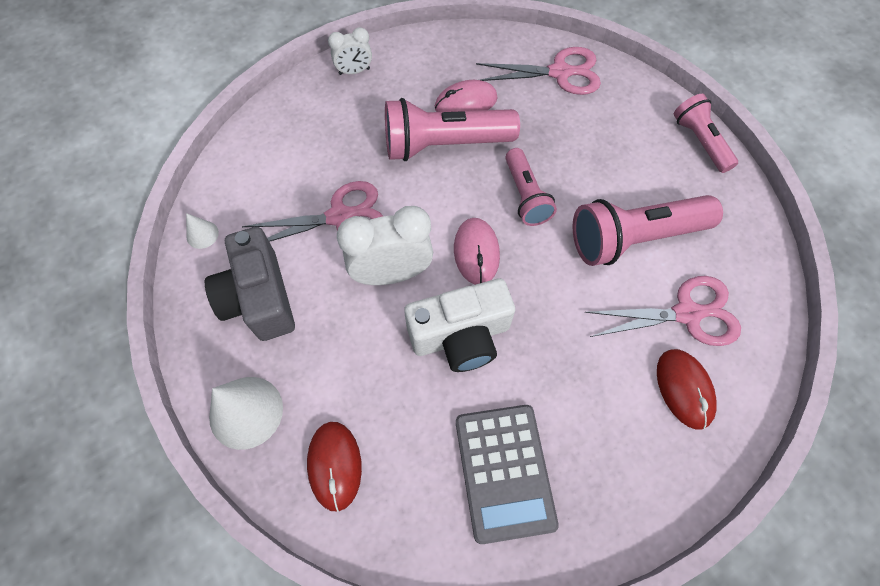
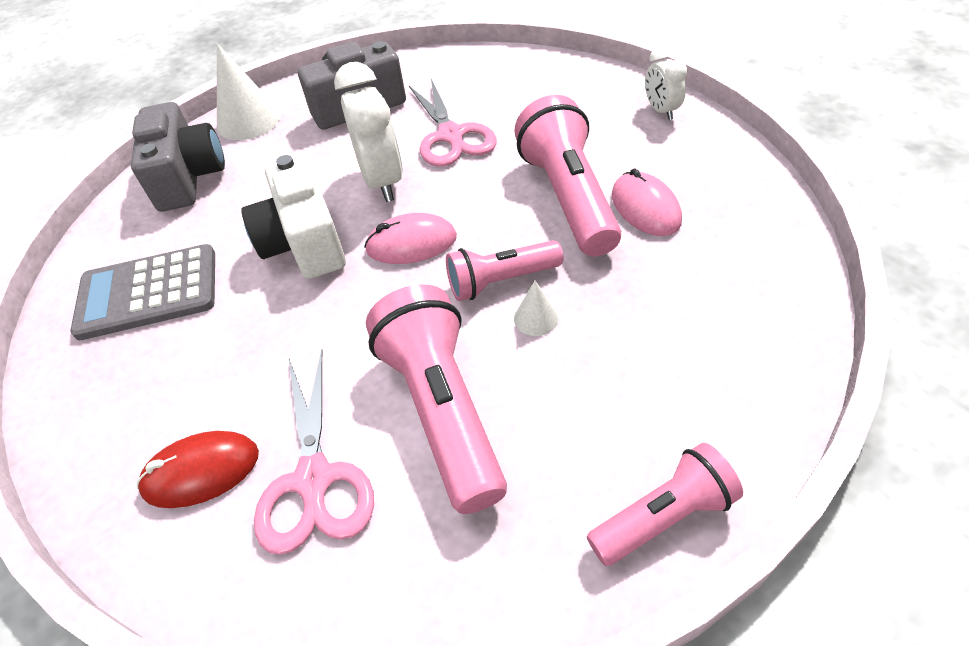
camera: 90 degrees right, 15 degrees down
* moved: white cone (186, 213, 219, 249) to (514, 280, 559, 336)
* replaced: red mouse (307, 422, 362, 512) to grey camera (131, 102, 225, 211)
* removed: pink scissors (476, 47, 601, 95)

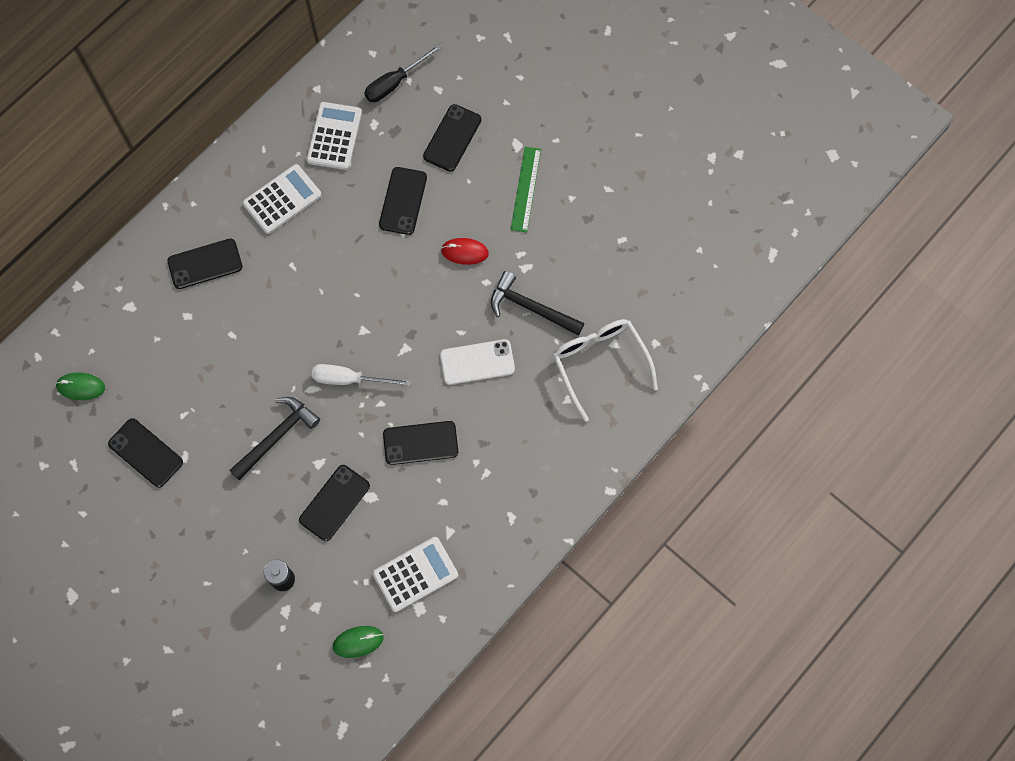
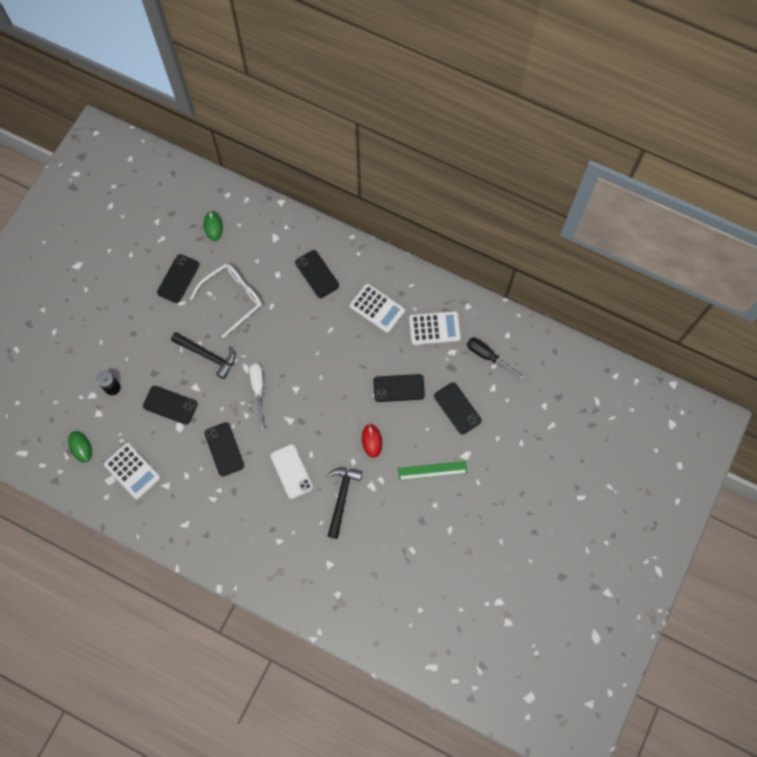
camera: 75 degrees right, 0 degrees up
* turned: black phone (423, 104, 482, 171) = (434, 382, 482, 434) 45 degrees clockwise
* moved: white glasses (553, 319, 658, 422) to (190, 264, 262, 338)

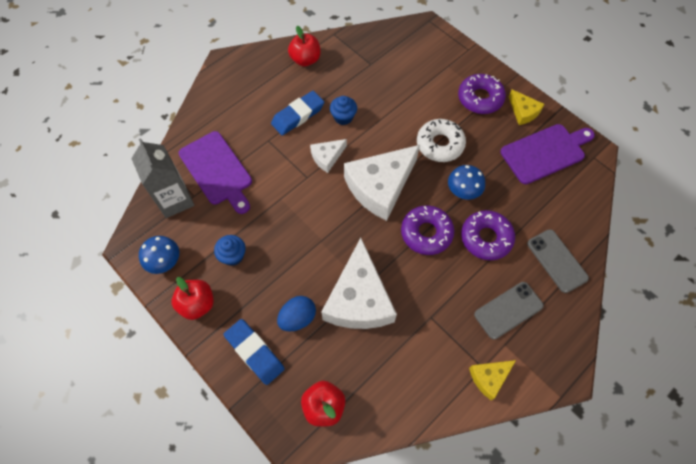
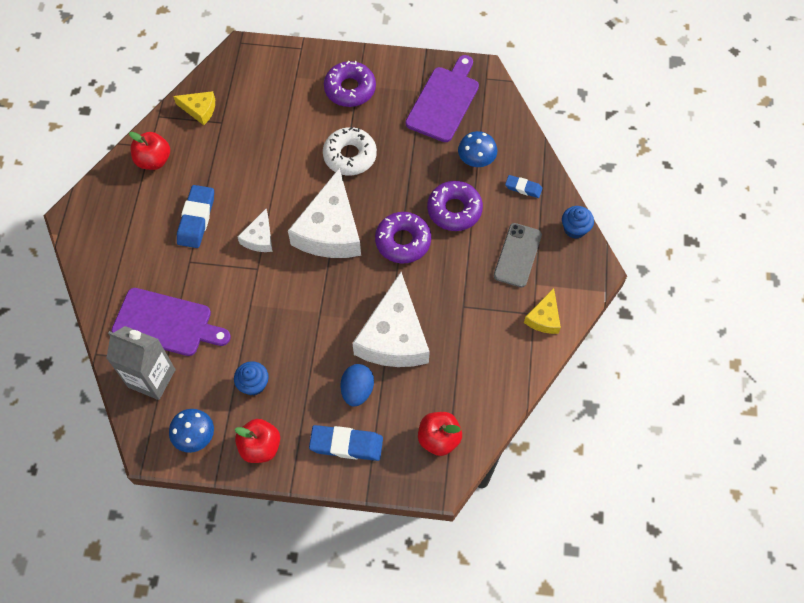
camera: 40 degrees left, 0 degrees up
* turned: white cheese (321, 238, 397, 329) = (353, 272, 430, 367) 45 degrees clockwise
* moved: blue cupcake (330, 96, 357, 125) to (562, 206, 594, 239)
* moved: blue mushroom (448, 165, 485, 200) to (458, 131, 497, 167)
* moved: yellow cheese (509, 89, 545, 125) to (173, 91, 215, 125)
* replaced: grey phone (527, 229, 589, 293) to blue eraser (505, 175, 542, 198)

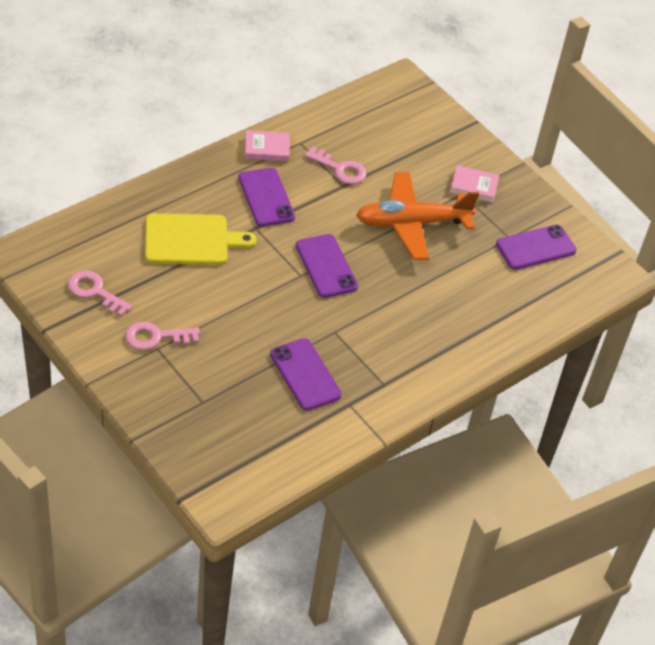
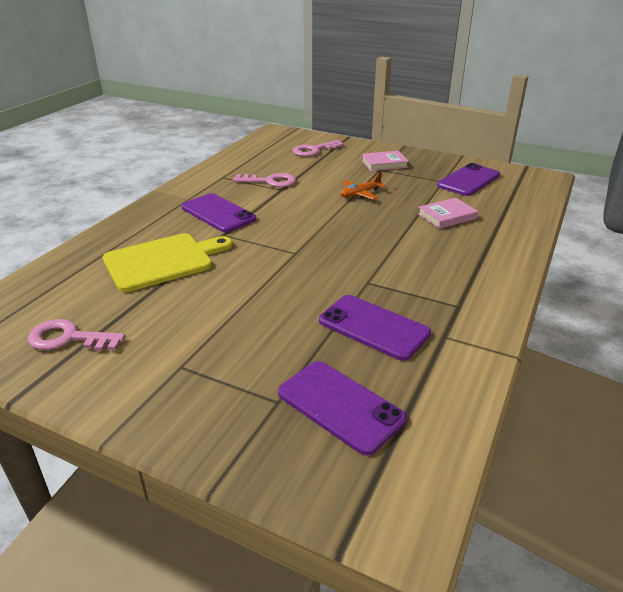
camera: 20 degrees left, 15 degrees down
* moved: pink key (125, 322, 200, 350) to (292, 140, 344, 157)
* moved: pink book (245, 130, 290, 161) to (418, 198, 478, 229)
* moved: purple phone (296, 234, 358, 298) to (278, 361, 407, 456)
* resized: orange plane (356, 172, 479, 260) = (341, 172, 386, 200) x0.44

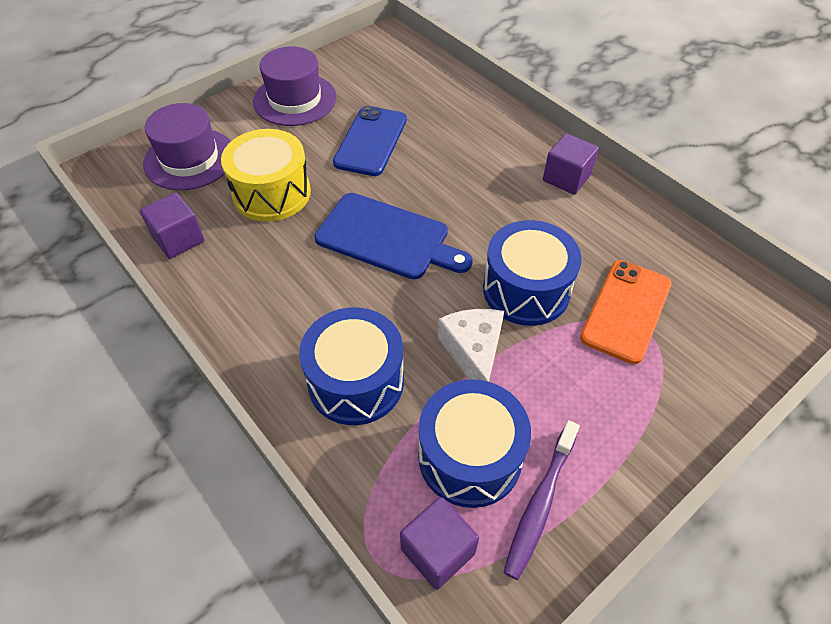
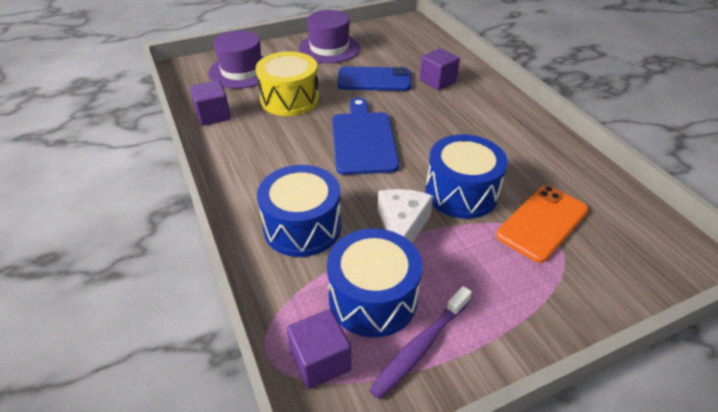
camera: 15 degrees right, 10 degrees down
* turned: blue cutting board (315, 193, 473, 279) = (332, 98, 399, 175) 135 degrees counterclockwise
* turned: blue phone (333, 106, 407, 176) = (338, 66, 411, 91) 60 degrees clockwise
* moved: purple cube (543, 133, 599, 195) to (420, 48, 460, 90)

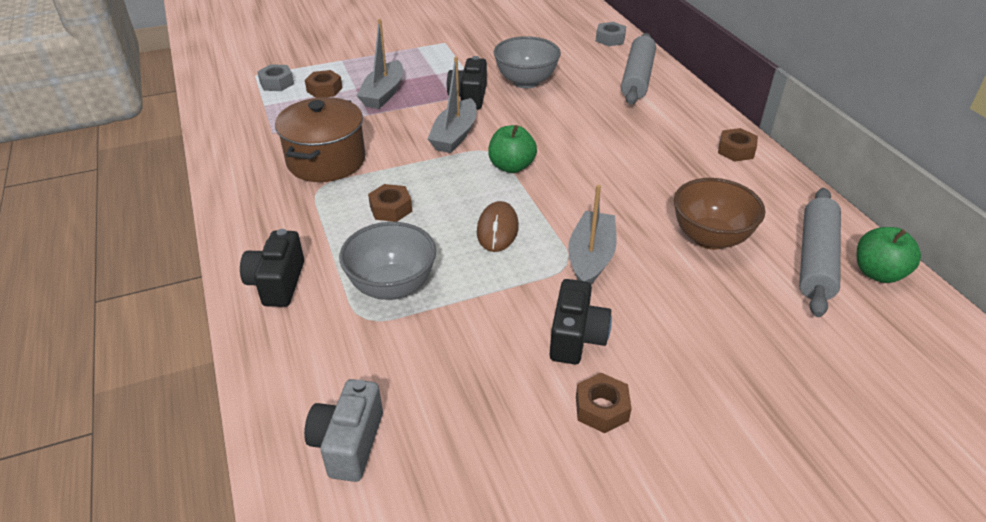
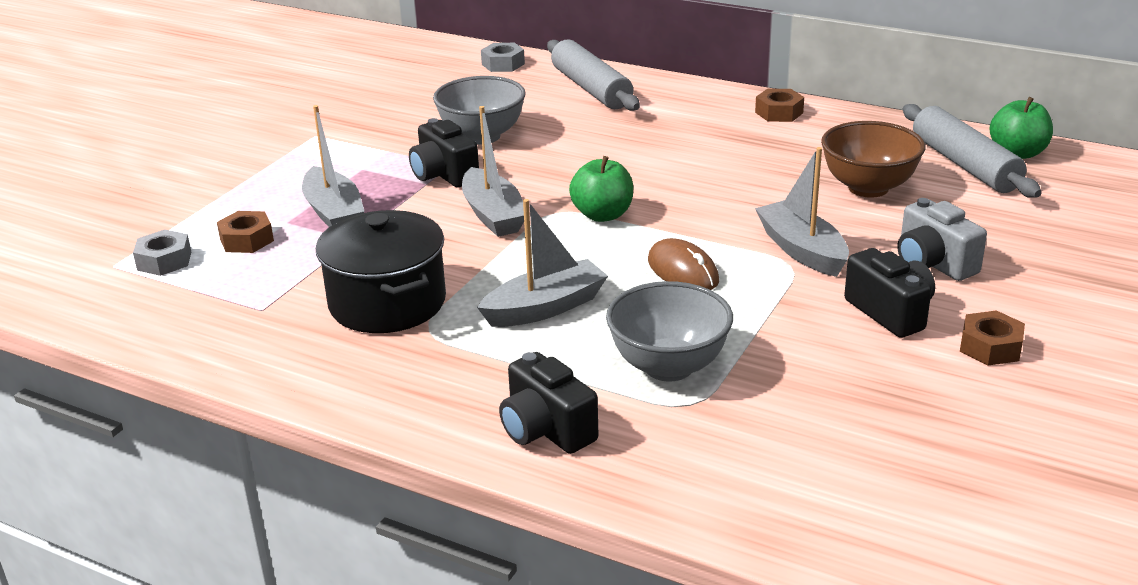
camera: 40 degrees left, 10 degrees down
* recoloured: brown pot (275, 97, 366, 182) to black pot (316, 210, 446, 333)
* moved: grey camera (304, 379, 383, 482) to (898, 198, 987, 281)
* replaced: brown nut (368, 184, 412, 222) to grey boat (477, 199, 608, 327)

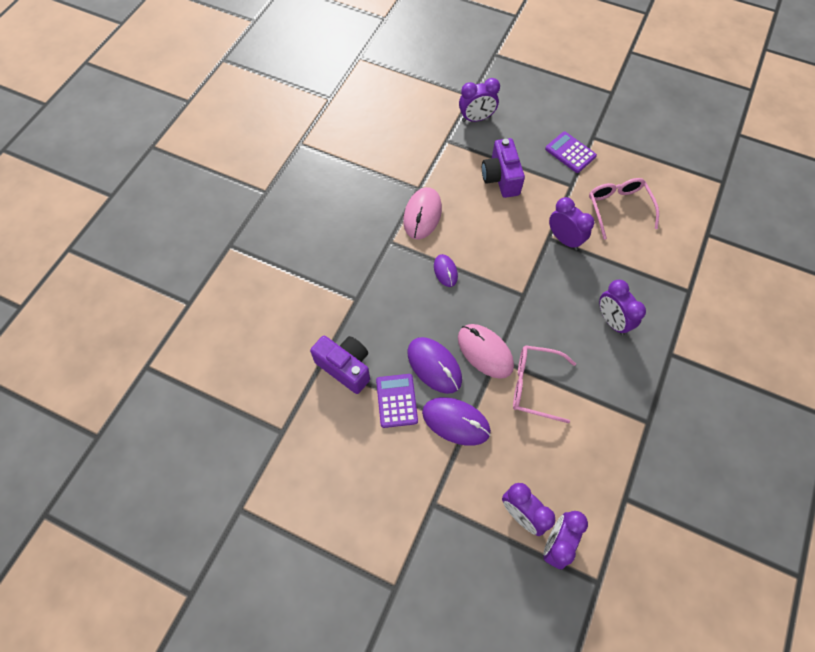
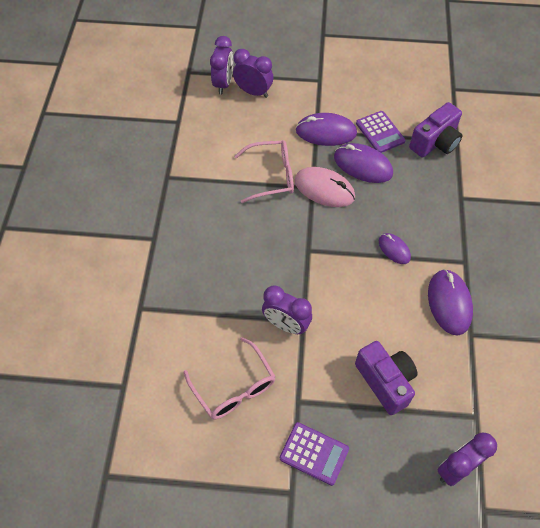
camera: 160 degrees right, 5 degrees down
* turned: purple camera (310, 336, 370, 394) = (409, 102, 462, 157) 60 degrees counterclockwise
* recoloured: pink mouse (403, 187, 442, 239) to purple mouse (428, 269, 473, 335)
* removed: purple clock (599, 280, 646, 335)

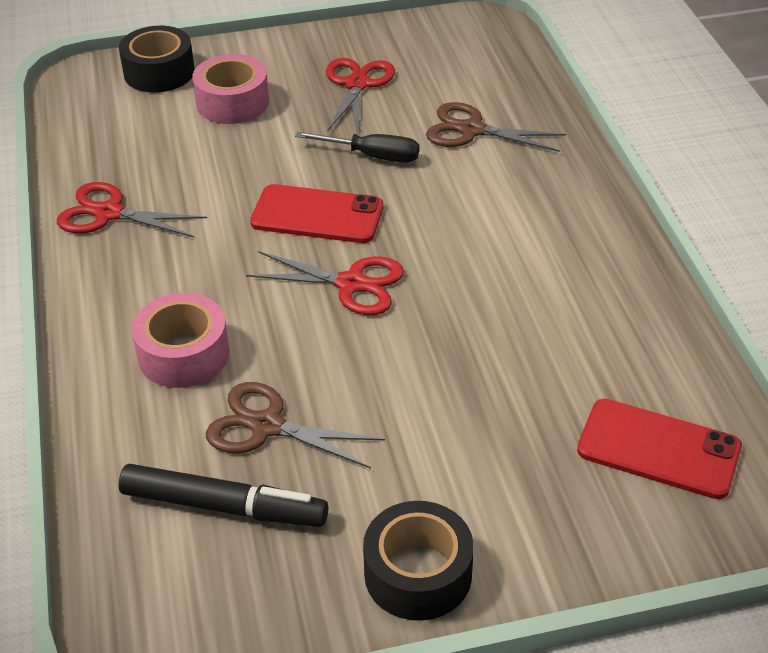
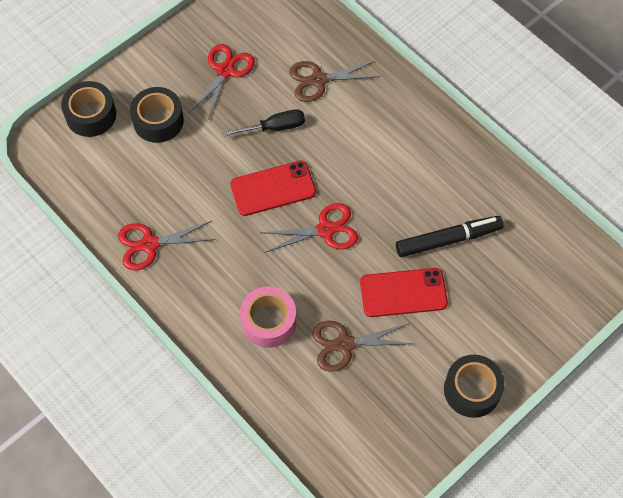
camera: 30 degrees left, 20 degrees up
* moved: black marker (119, 464, 328, 527) to (396, 216, 504, 257)
* recoloured: pink tape (192, 54, 269, 124) to black tape (130, 87, 184, 143)
* turned: red scissors (326, 58, 395, 134) = (189, 44, 255, 119) 45 degrees clockwise
* moved: red phone (577, 399, 742, 499) to (360, 268, 448, 317)

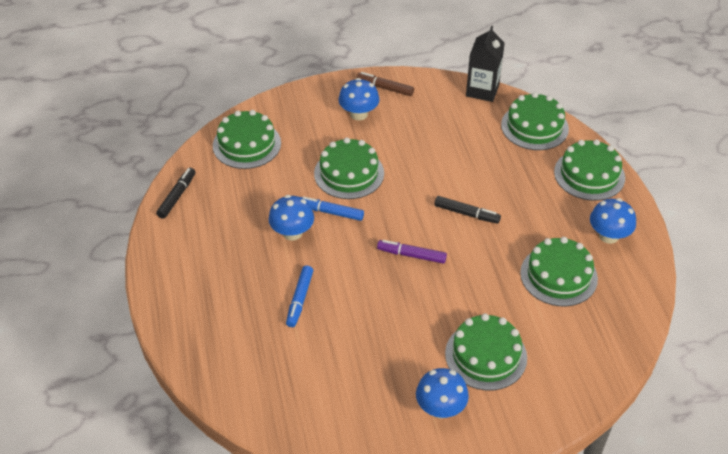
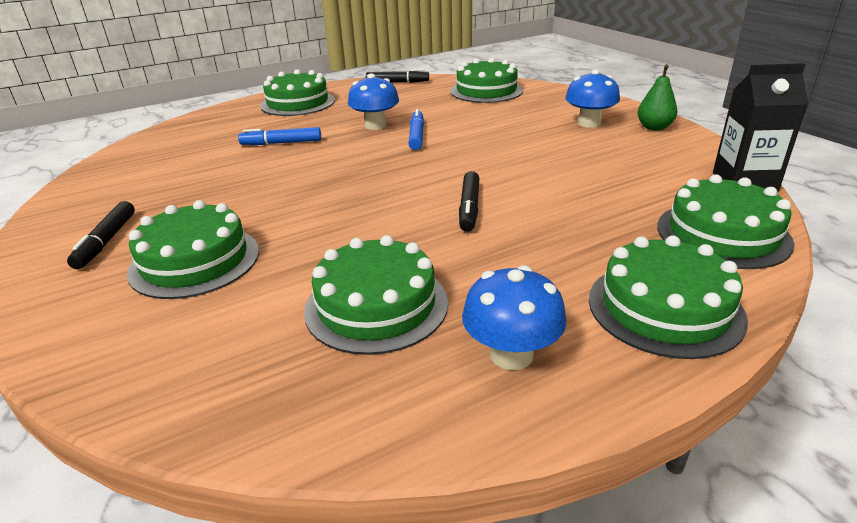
camera: 75 degrees right, 15 degrees down
* moved: green cake (314, 137, 384, 199) to (260, 69, 335, 116)
* replaced: brown marker (356, 72, 414, 96) to green pear (638, 64, 677, 131)
* removed: purple marker (377, 240, 447, 264)
* replaced: blue mushroom (416, 368, 469, 418) to black marker (67, 201, 135, 269)

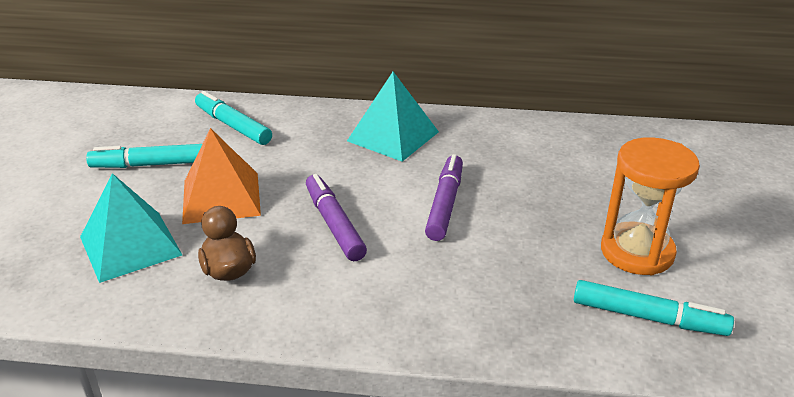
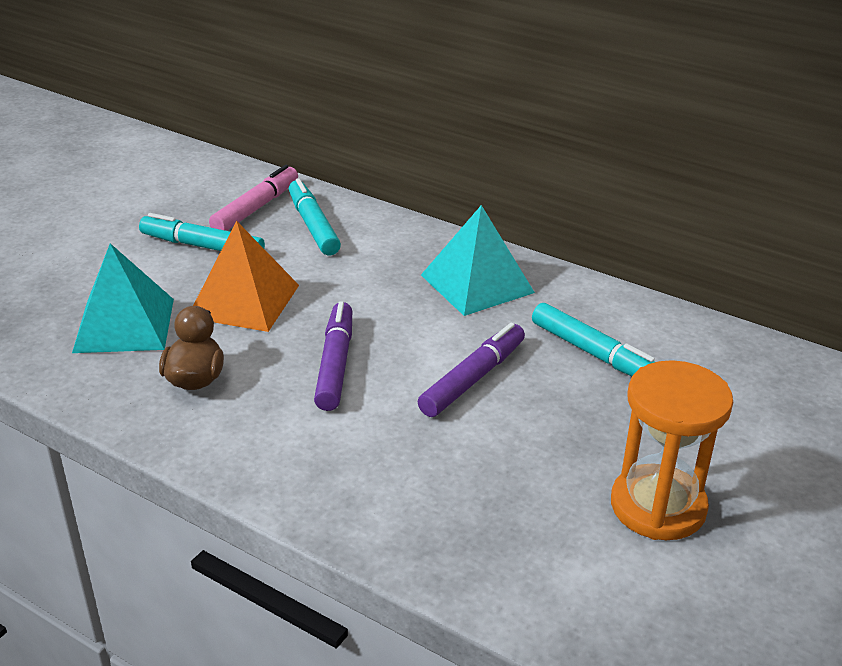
camera: 25 degrees right, 0 degrees up
* moved: turquoise marker (574, 280, 734, 336) to (532, 303, 655, 376)
* added: pink marker (209, 165, 298, 231)

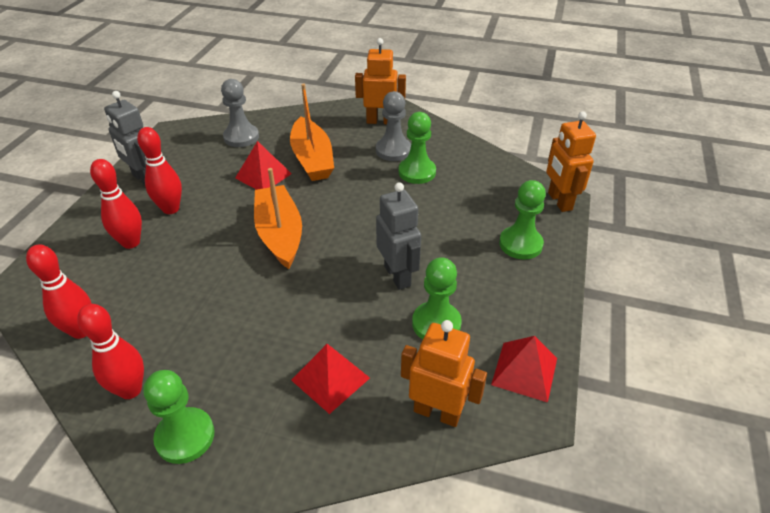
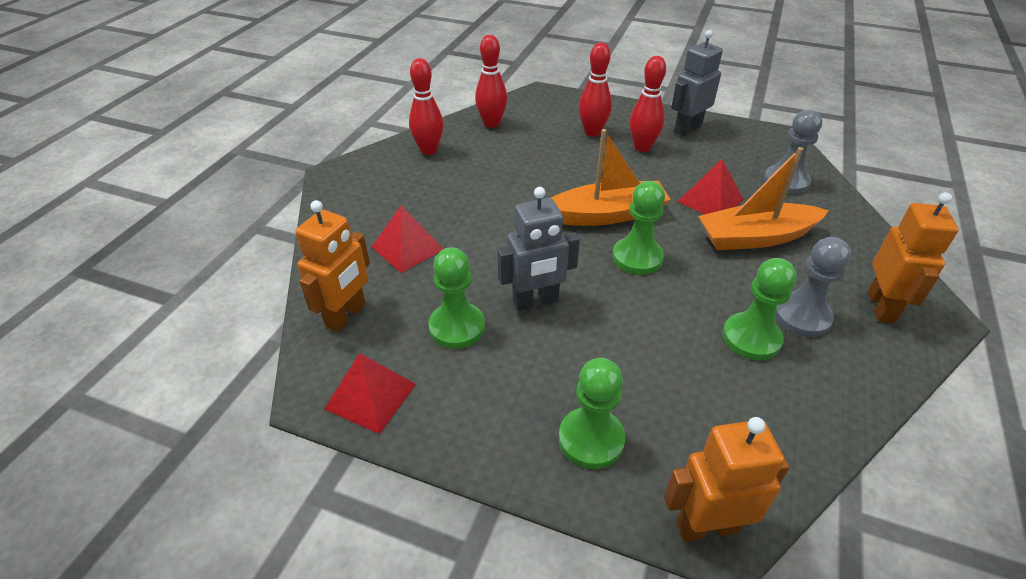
camera: 95 degrees right, 0 degrees up
* moved: green pawn (143, 370, 214, 464) to (613, 181, 665, 275)

